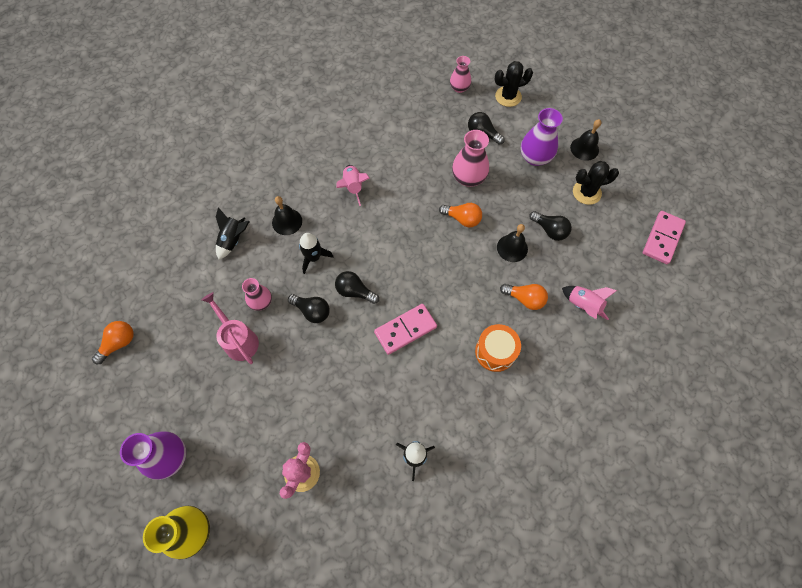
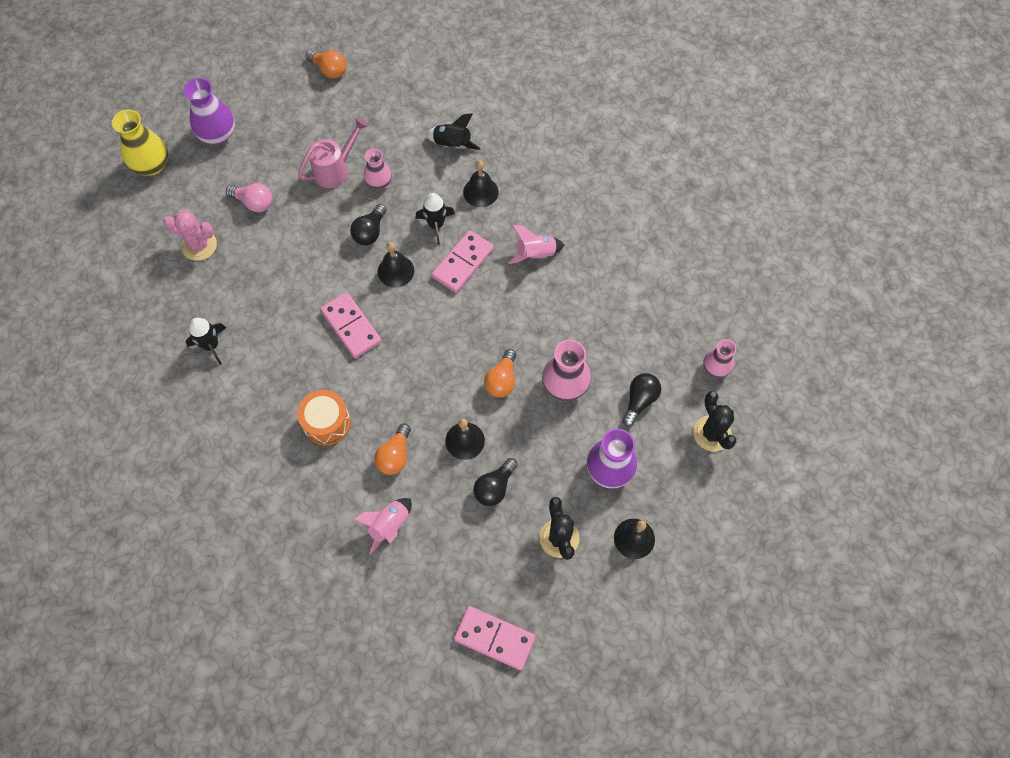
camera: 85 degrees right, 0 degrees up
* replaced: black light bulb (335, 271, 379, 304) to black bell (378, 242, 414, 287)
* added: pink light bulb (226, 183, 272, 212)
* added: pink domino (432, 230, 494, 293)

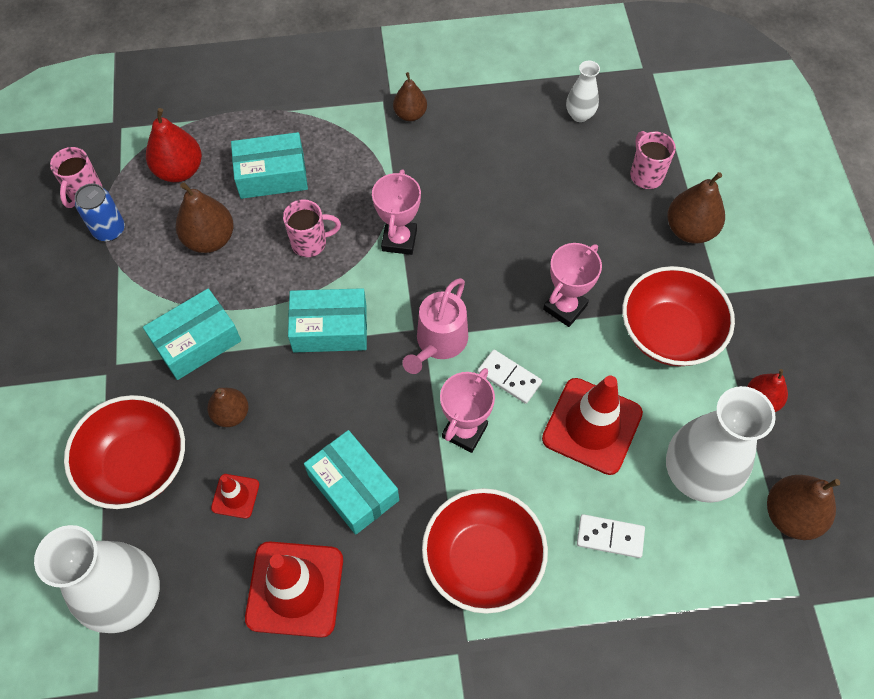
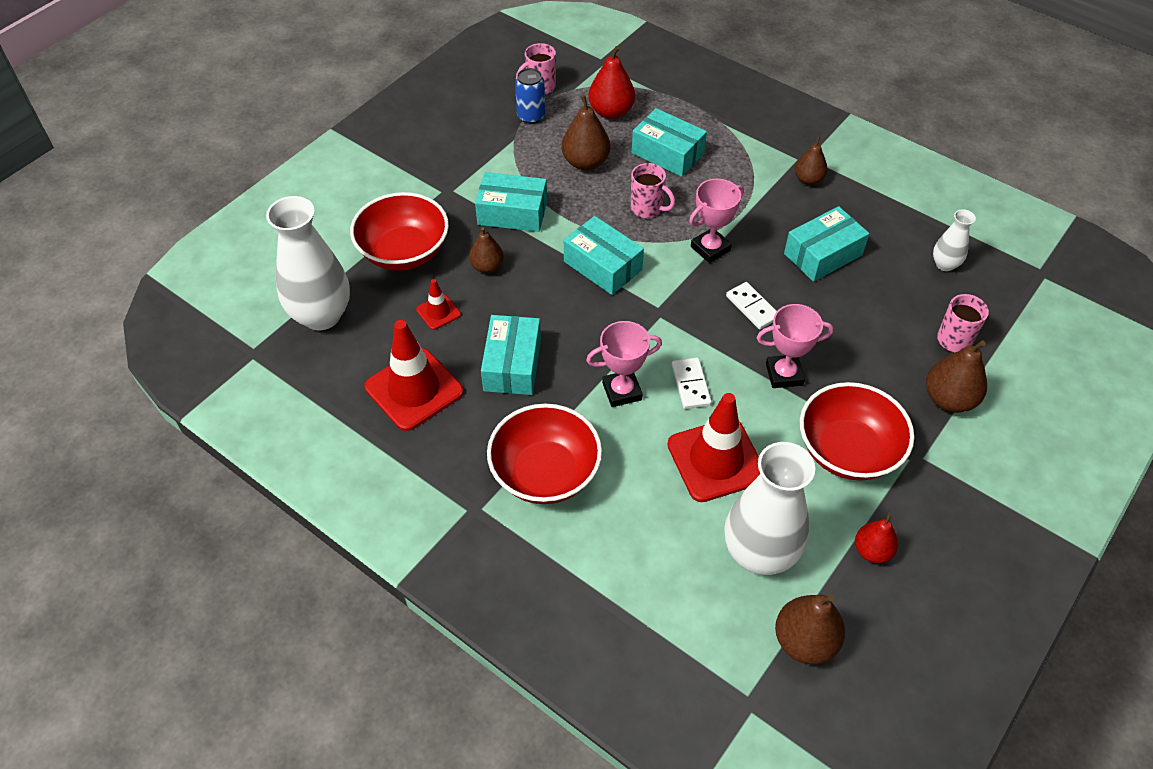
camera: 45 degrees right, 10 degrees down
* removed: pink watering can (403, 278, 468, 374)
* moved: white domino (577, 514, 645, 558) to (726, 282, 777, 330)
* added: turquoise box (784, 206, 869, 282)

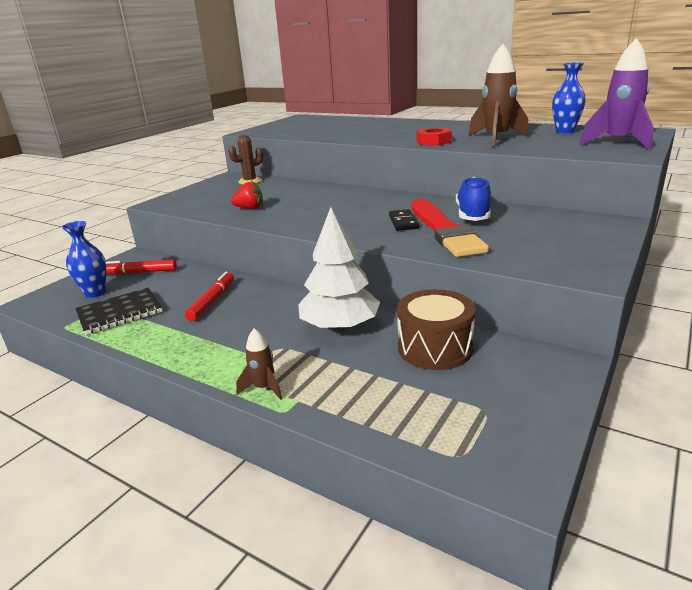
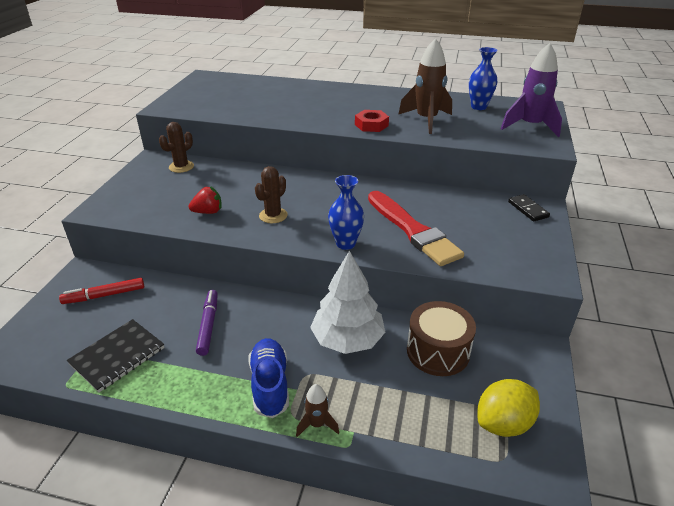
camera: 20 degrees left, 10 degrees up
* moved: blue vase (62, 221, 106, 298) to (328, 175, 364, 250)
* recoloured: red marker (185, 272, 234, 321) to purple marker (196, 290, 218, 356)
* moved: black domino (389, 209, 419, 231) to (508, 194, 550, 222)
* moved: blue shoe (456, 177, 491, 221) to (249, 338, 289, 418)
* added: brown cactus (255, 166, 287, 223)
* added: yellow lemon (477, 379, 540, 437)

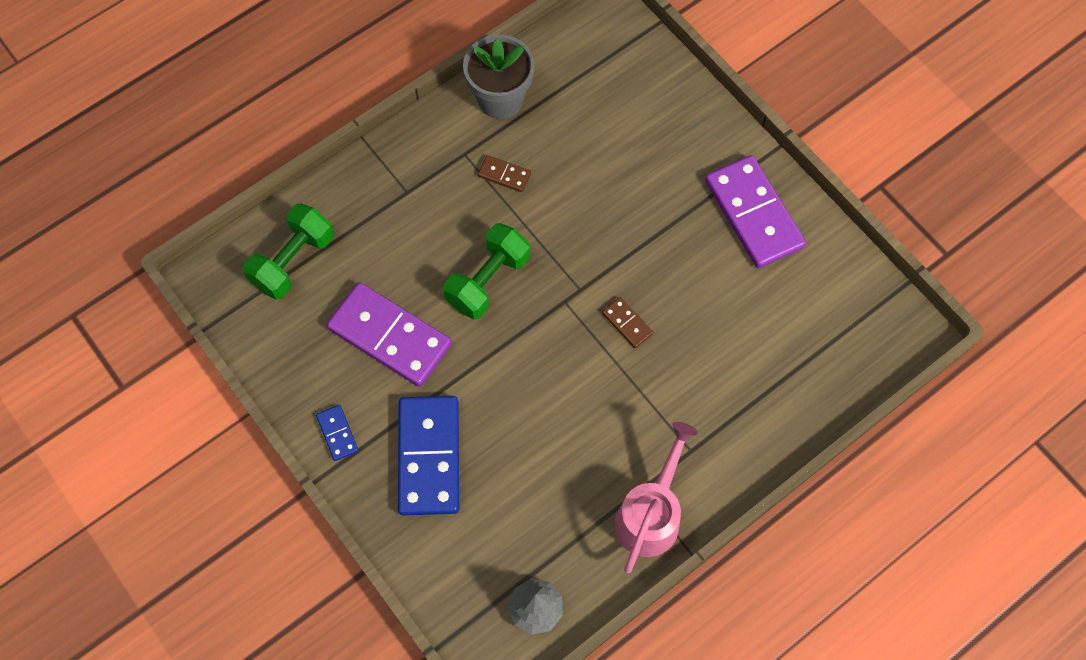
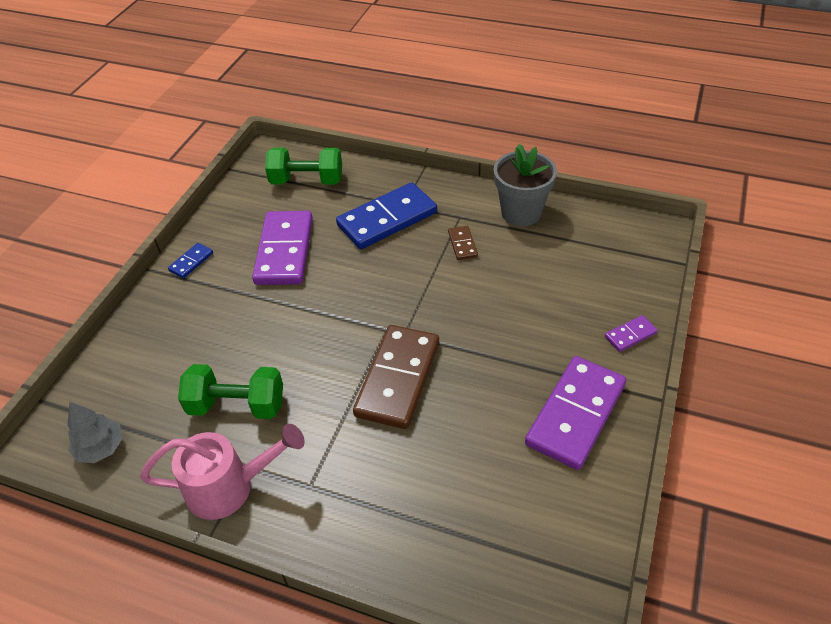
camera: 60 degrees right, 20 degrees down
* moved: blue domino (398, 396, 459, 515) to (336, 182, 437, 249)
* moved: green dumbbell (443, 223, 530, 319) to (178, 364, 283, 419)
* resized: brown domino (602, 297, 654, 348) = (353, 325, 439, 429) x2.25
* added: purple domino (605, 315, 658, 352)

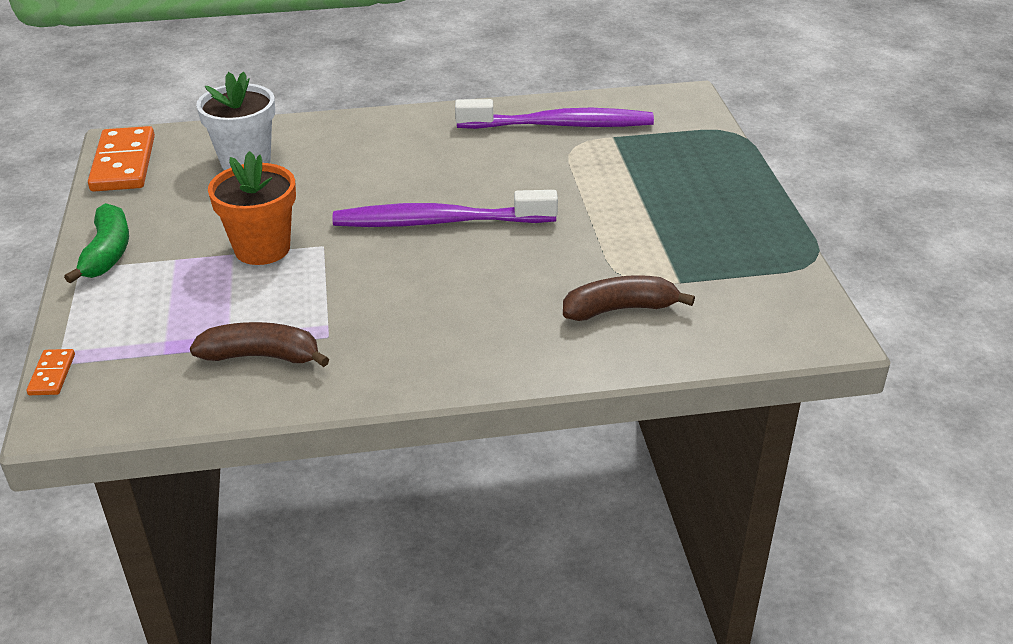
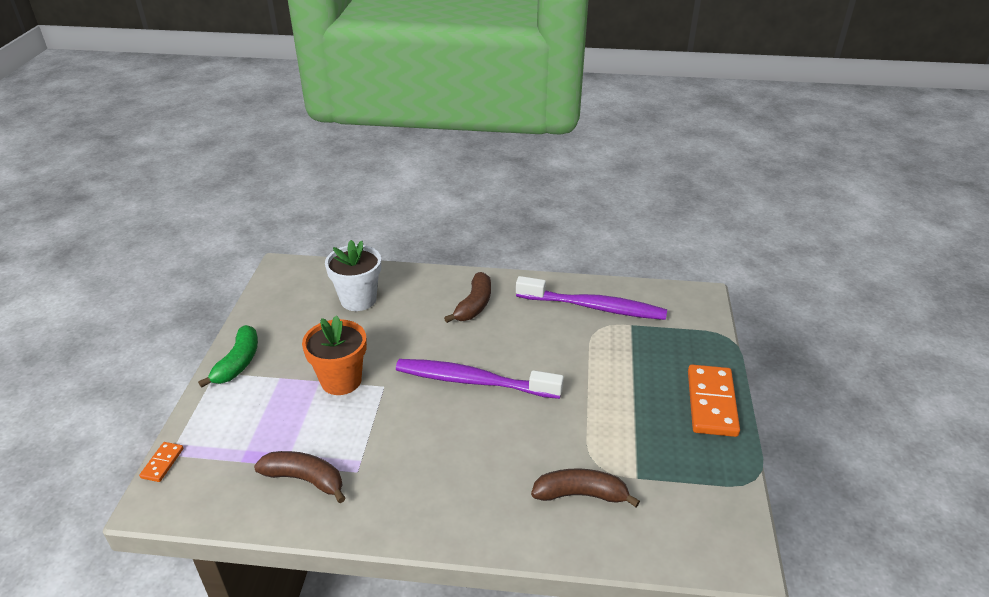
camera: 15 degrees right, 0 degrees up
* moved: orange domino (88, 126, 155, 191) to (688, 365, 740, 437)
* added: brown banana (444, 272, 491, 323)

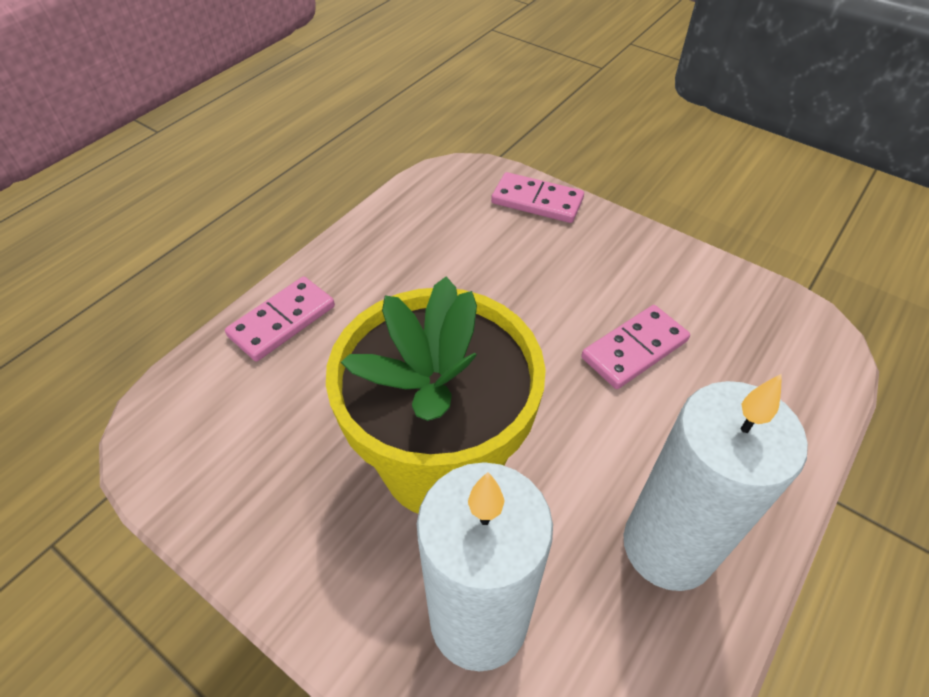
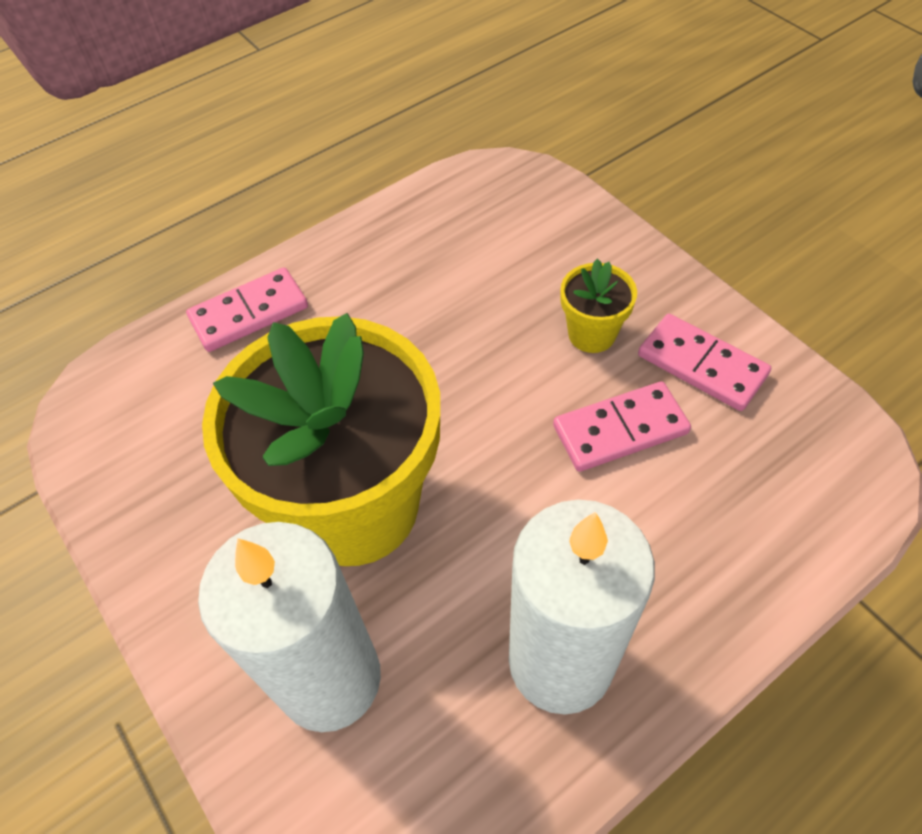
camera: 20 degrees right, 5 degrees up
* moved: pink domino (491, 172, 584, 223) to (638, 314, 771, 411)
* added: yellow flower pot (560, 259, 637, 353)

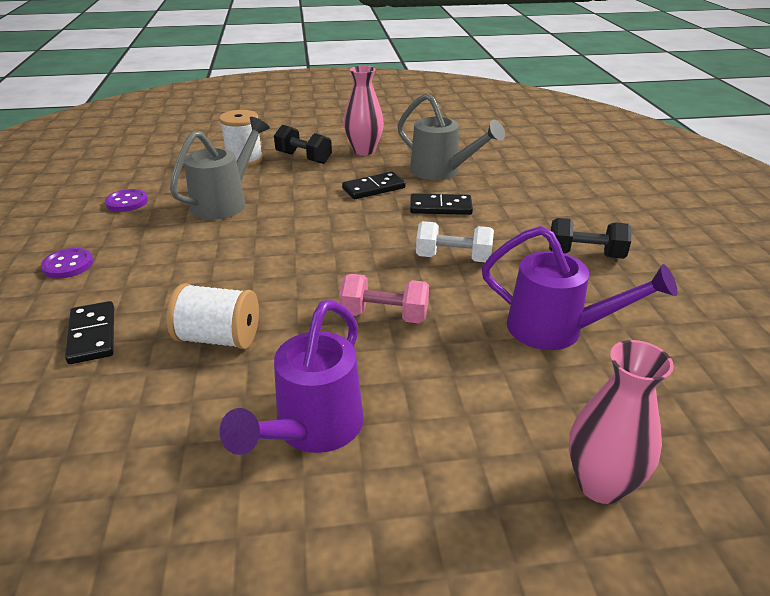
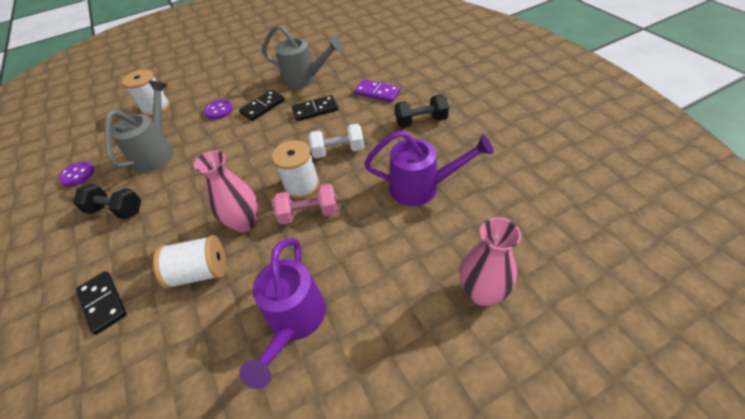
camera: 15 degrees left, 15 degrees up
* moved: purple button (41, 248, 93, 278) to (204, 99, 233, 120)
* moved: black dumbbell (274, 125, 332, 164) to (73, 184, 141, 219)
* moved: pink vase (344, 66, 384, 155) to (194, 150, 257, 232)
* added: white spool (272, 140, 319, 199)
* added: purple domino (354, 79, 401, 102)

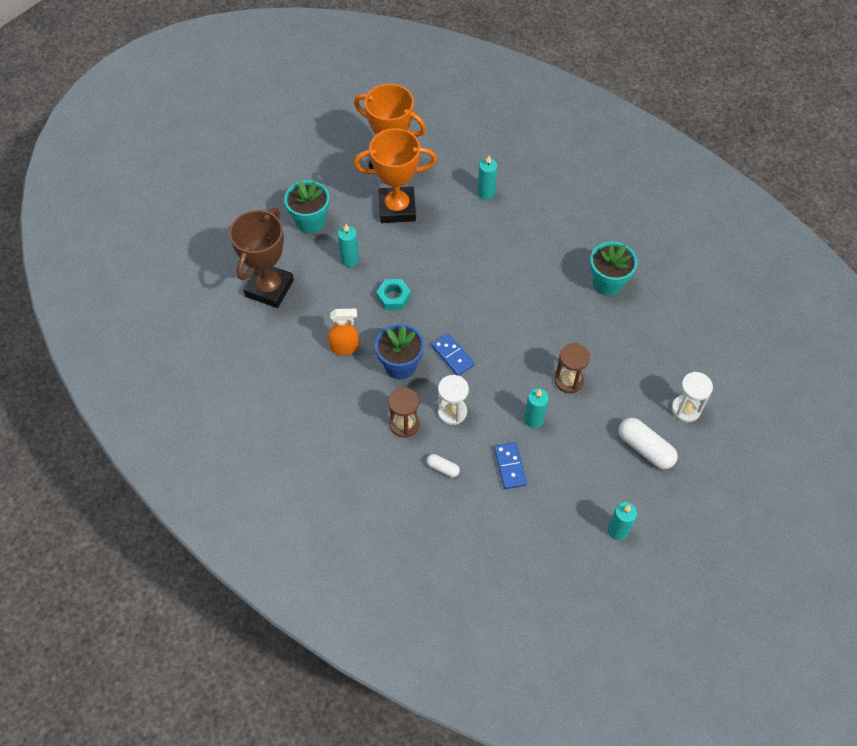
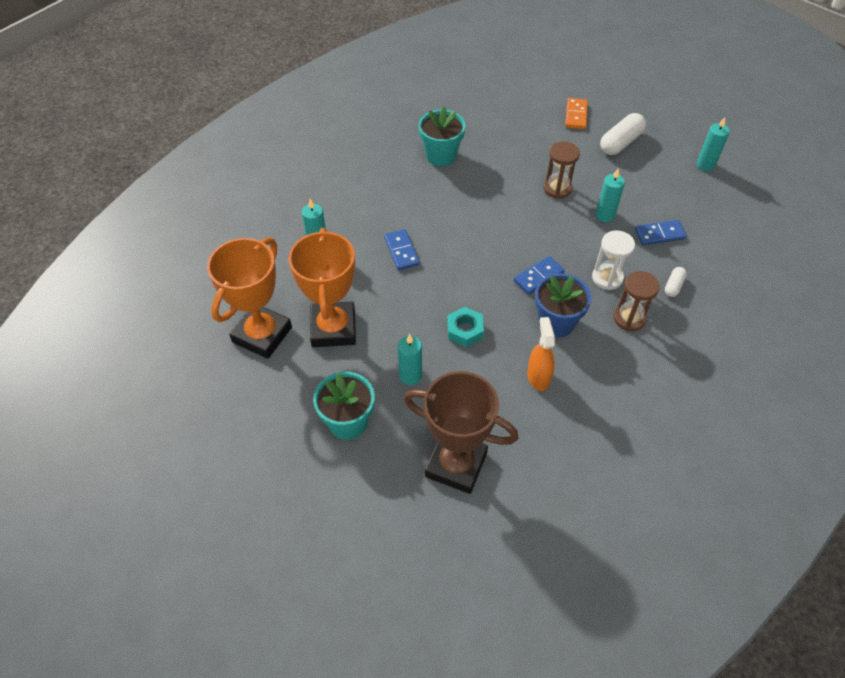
camera: 90 degrees left, 5 degrees down
* replaced: white hourglass (672, 372, 713, 422) to orange domino (565, 98, 588, 129)
* added: blue domino (384, 229, 420, 270)

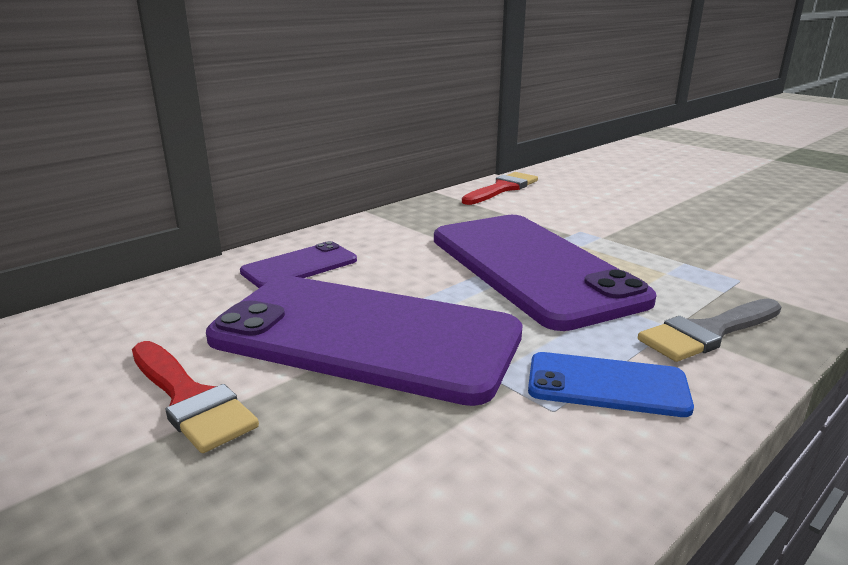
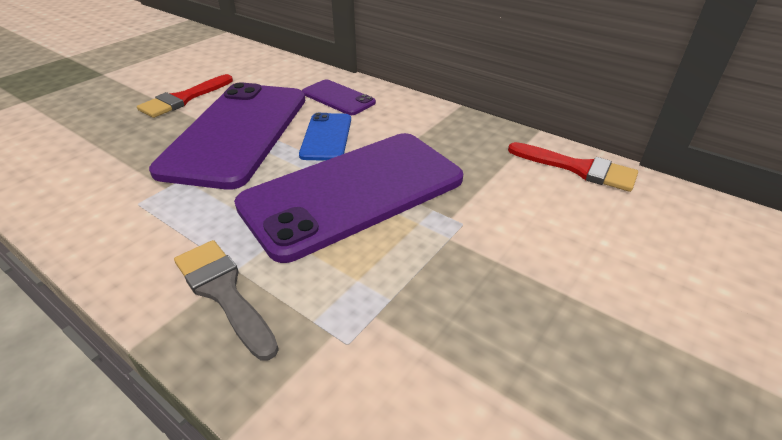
camera: 80 degrees right, 15 degrees up
* moved: blue phone (528, 352, 694, 417) to (299, 113, 351, 161)

